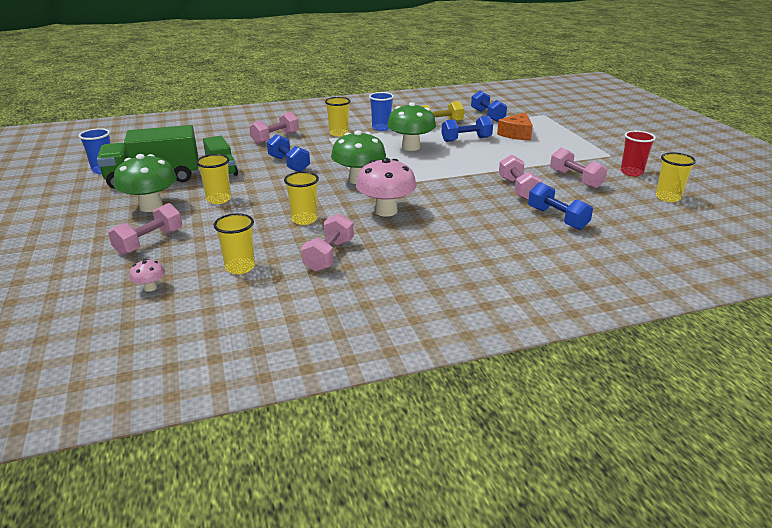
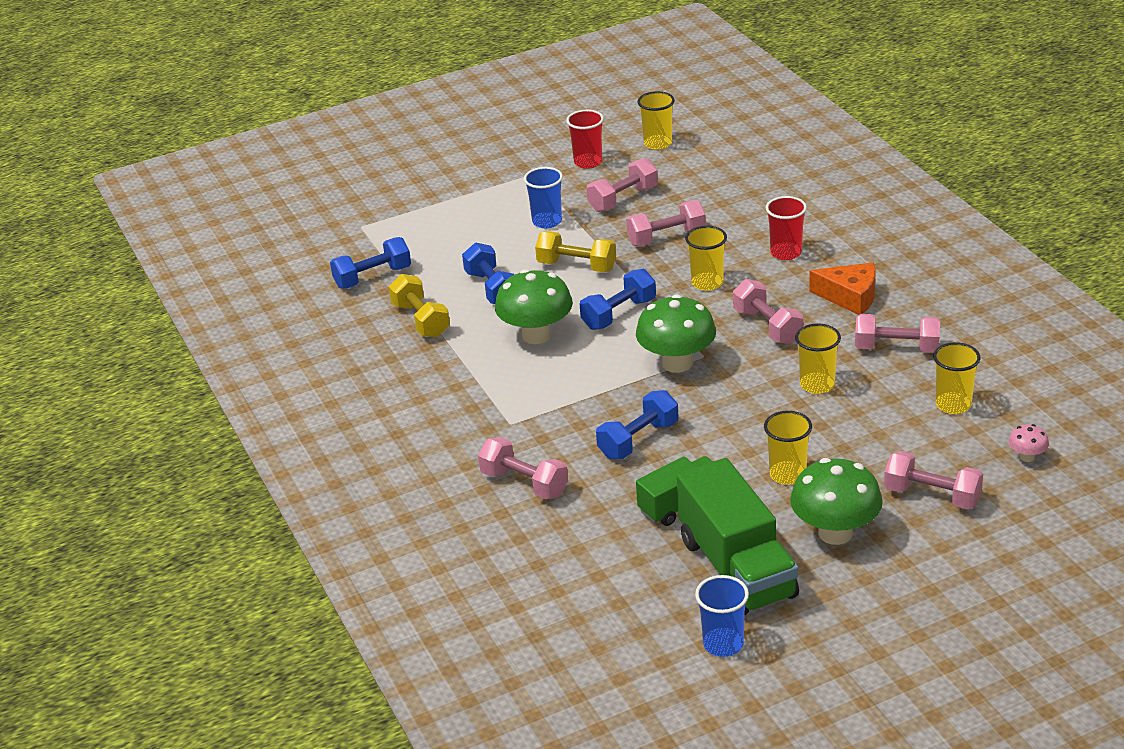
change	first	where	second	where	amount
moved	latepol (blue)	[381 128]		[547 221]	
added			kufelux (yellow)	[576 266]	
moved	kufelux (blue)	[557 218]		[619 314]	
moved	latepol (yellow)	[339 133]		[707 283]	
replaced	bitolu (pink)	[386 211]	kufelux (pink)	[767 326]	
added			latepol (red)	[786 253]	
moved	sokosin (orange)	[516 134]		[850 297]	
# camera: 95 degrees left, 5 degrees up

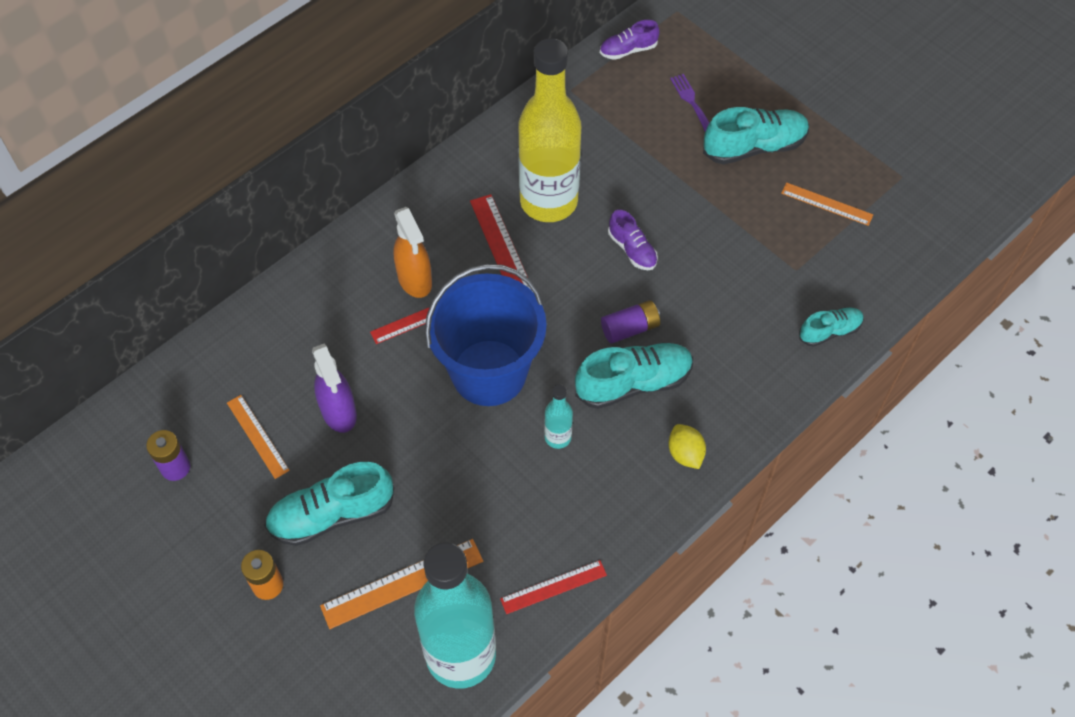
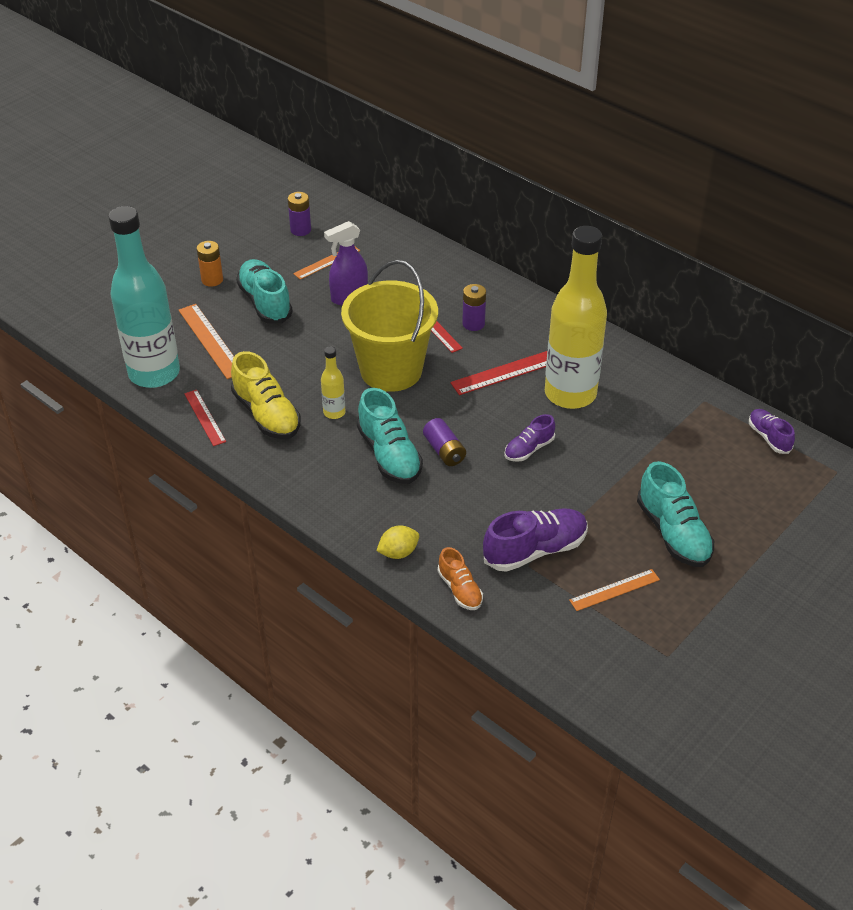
change	first	where	second	where	amount
added			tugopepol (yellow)	[267 414]	
recoloured	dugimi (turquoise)	[558 437]	dugimi (yellow)	[334 412]	
recoloured	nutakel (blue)	[489 372]	nutakel (yellow)	[391 370]	
moved	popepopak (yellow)	[685 454]		[398 552]	
recoloured	tugopepol (turquoise)	[829 331]	tugopepol (orange)	[460 589]	
replaced	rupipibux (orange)	[415 280]	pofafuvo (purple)	[473 324]	
added			tugopepol (purple)	[535 550]	
turned	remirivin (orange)	[827 204]		[614 590]	45 degrees clockwise
removed	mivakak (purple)	[691 101]			
# camera: 85 degrees right, 15 degrees down

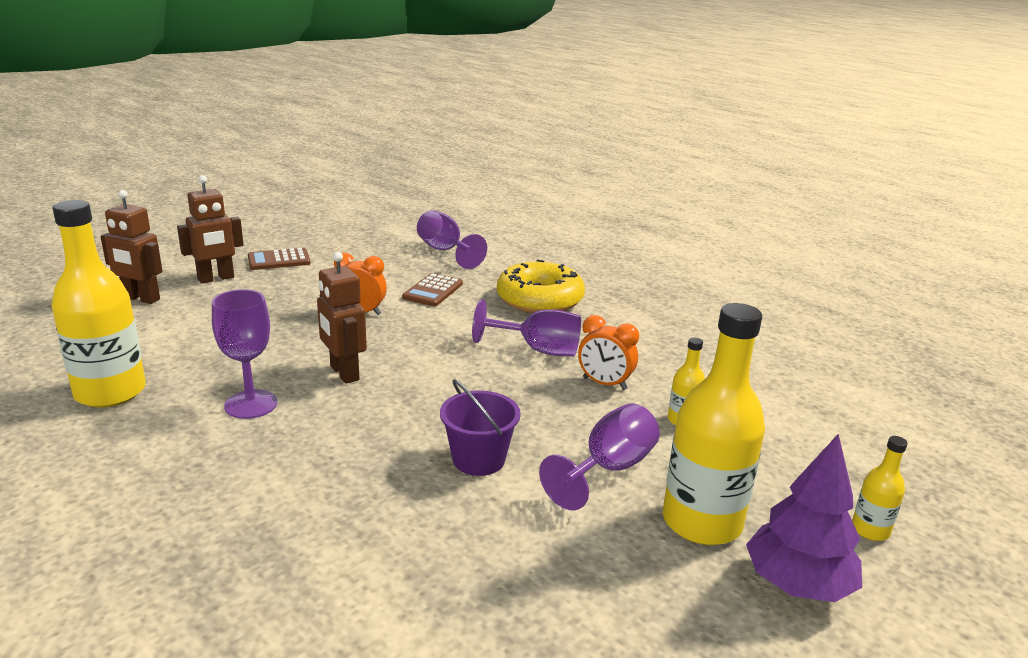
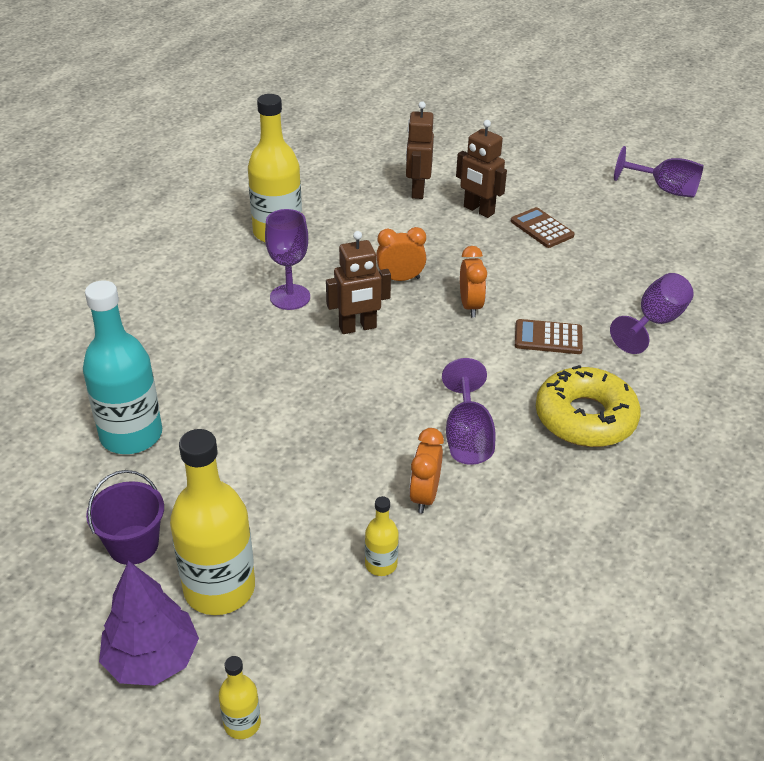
change	first	where	second	where	amount
added			dugimi (turquoise)	[131 435]	
moved	nutakel (purple)	[478 459]		[133 545]	
turned	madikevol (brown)	[344 373]		[358 328]	150 degrees counterclockwise
added			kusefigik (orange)	[400 279]	
moved	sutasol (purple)	[609 469]		[664 190]	
# camera: 75 degrees right, 15 degrees up

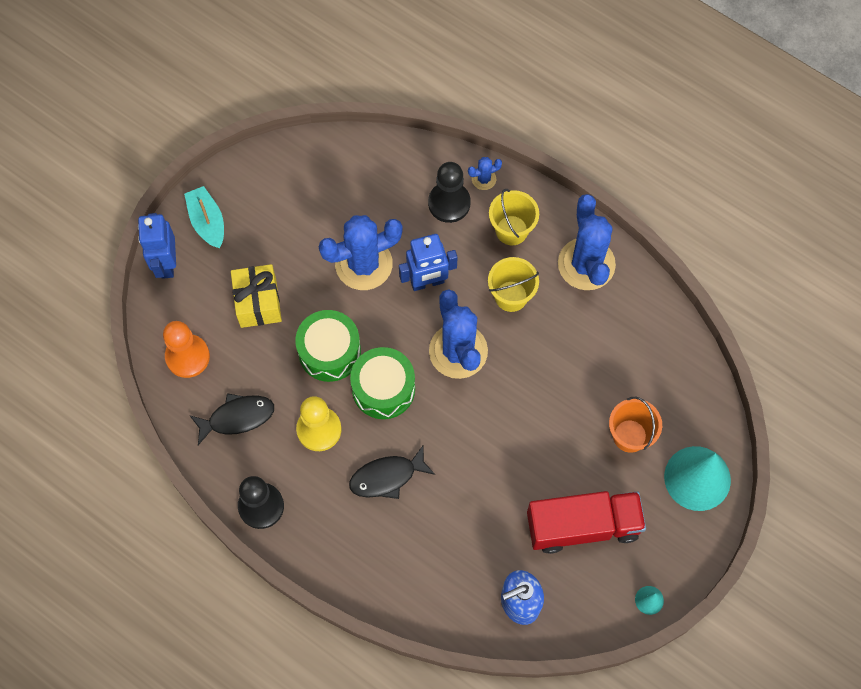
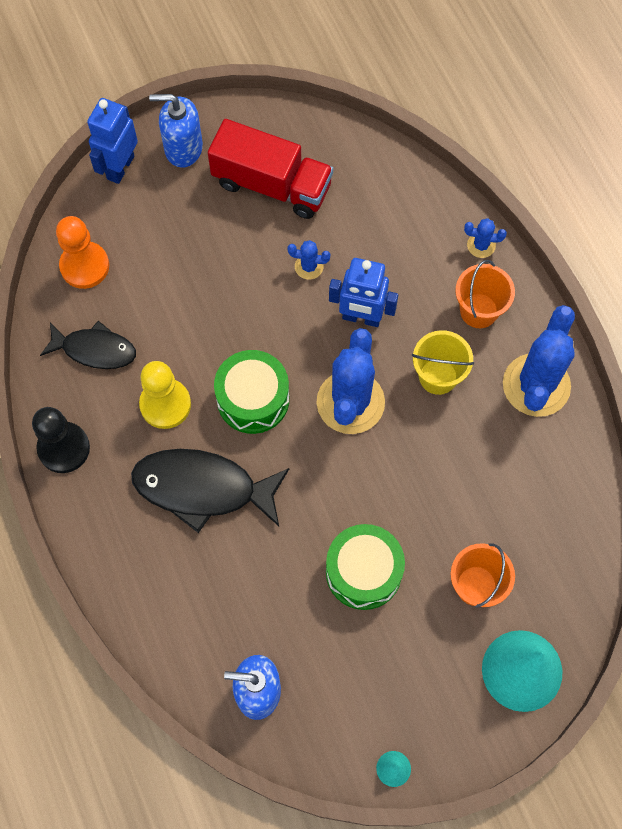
change	first	where	second	where	amount
resized	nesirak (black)	[387 477]		[202 488]	x1.58
replaced	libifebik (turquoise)	[207 222]	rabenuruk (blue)	[183 148]	
moved	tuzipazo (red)	[583 526]		[272 184]	
resized	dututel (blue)	[363 264]		[309 266]	x0.44
moved	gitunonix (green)	[329 352]		[363 572]	
recoloured	nutakel (yellow)	[511 230]	nutakel (orange)	[479 311]	
removed	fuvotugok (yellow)	[258 303]			
removed	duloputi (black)	[449 203]			
# camera: 30 degrees right, 0 degrees up

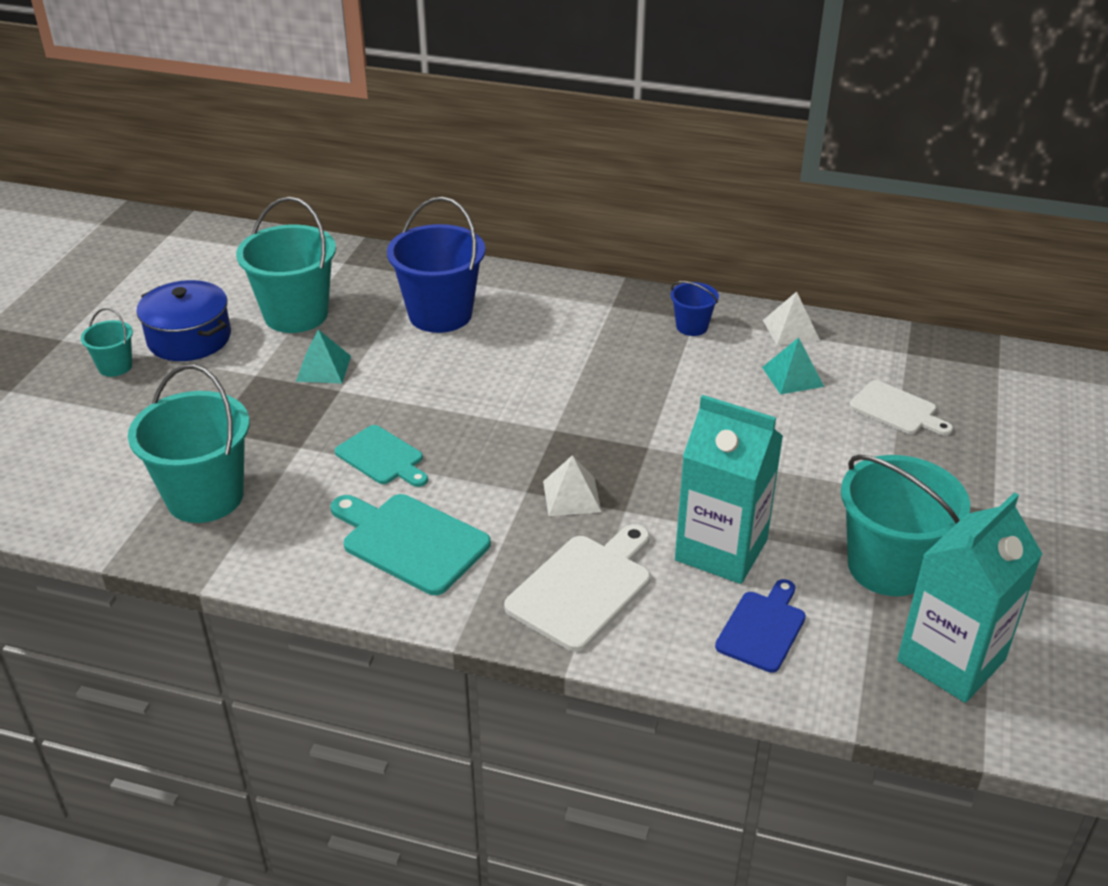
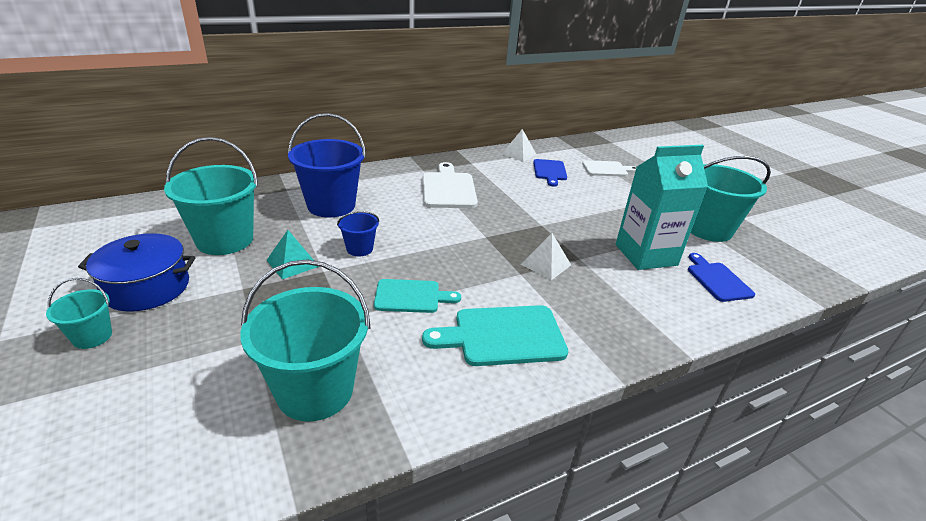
change	first	where	second	where	amount
moved	nutakel (blue)	[692 326]		[359 249]	
moved	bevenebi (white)	[583 588]		[448 188]	
replaced	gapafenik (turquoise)	[792 376]	bevenebi (blue)	[550 171]	
removed	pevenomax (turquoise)	[951 660]			
# camera: 45 degrees left, 5 degrees down

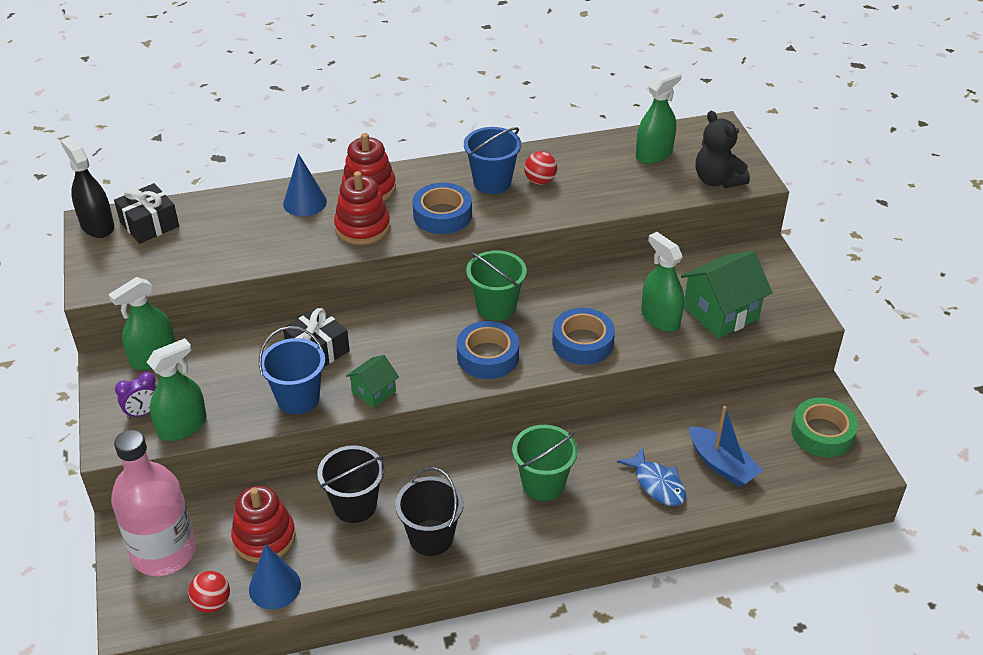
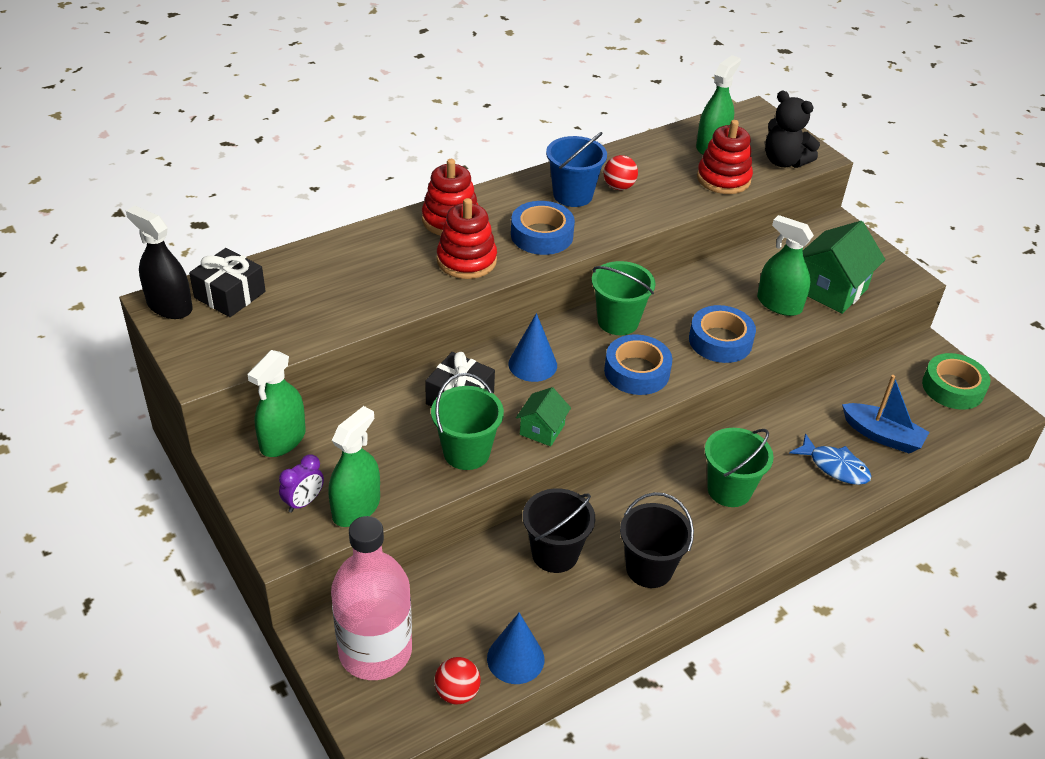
change	first	where	second	where	amount
recoloured	nutakel (blue)	[298 398]	nutakel (green)	[466 452]	
moved	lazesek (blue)	[305 202]		[532 364]	
moved	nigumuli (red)	[264 537]		[723 179]	
# camera: 20 degrees left, 0 degrees up

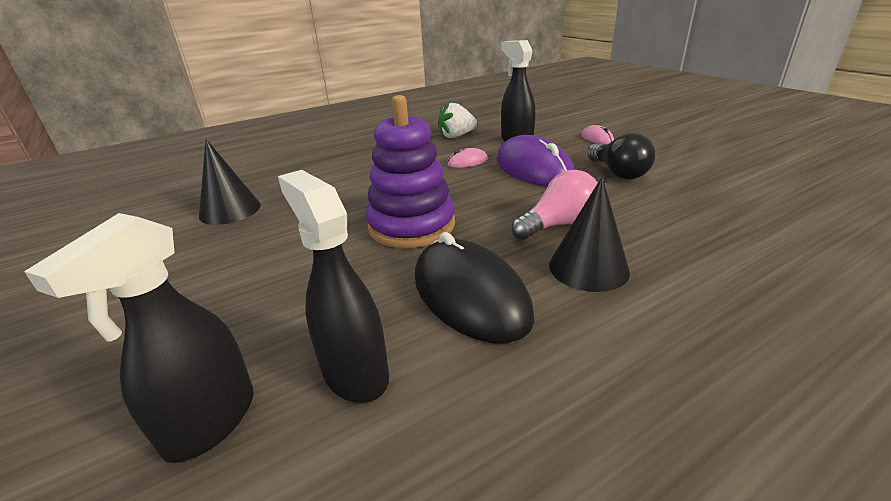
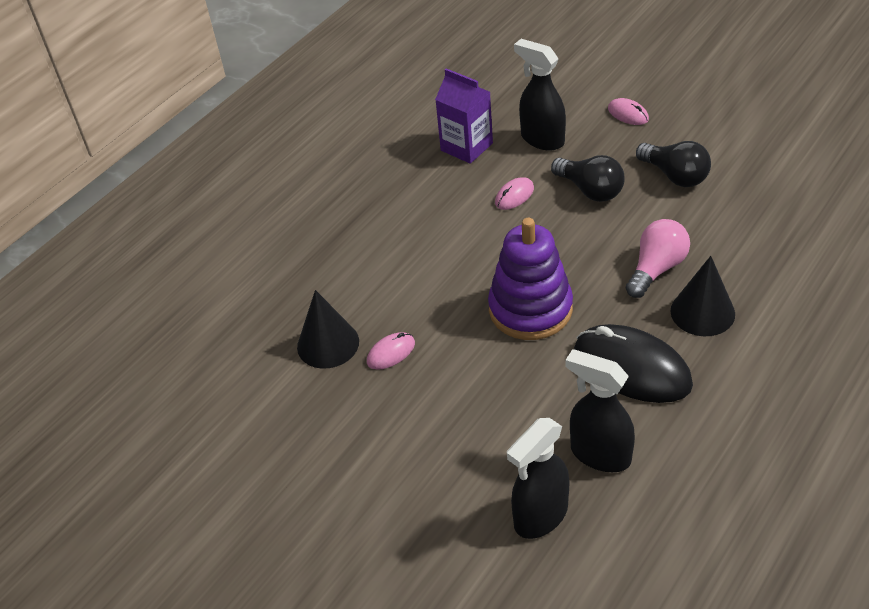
change	first	where	second	where	amount
added			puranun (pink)	[391 353]	
replaced	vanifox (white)	[456 136]	pevenomax (purple)	[466 147]	
turned	rupipibux (black)	[210 422]		[540 516]	45 degrees clockwise
replaced	puranun (purple)	[533 169]	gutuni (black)	[590 190]	
# camera: 20 degrees left, 15 degrees up

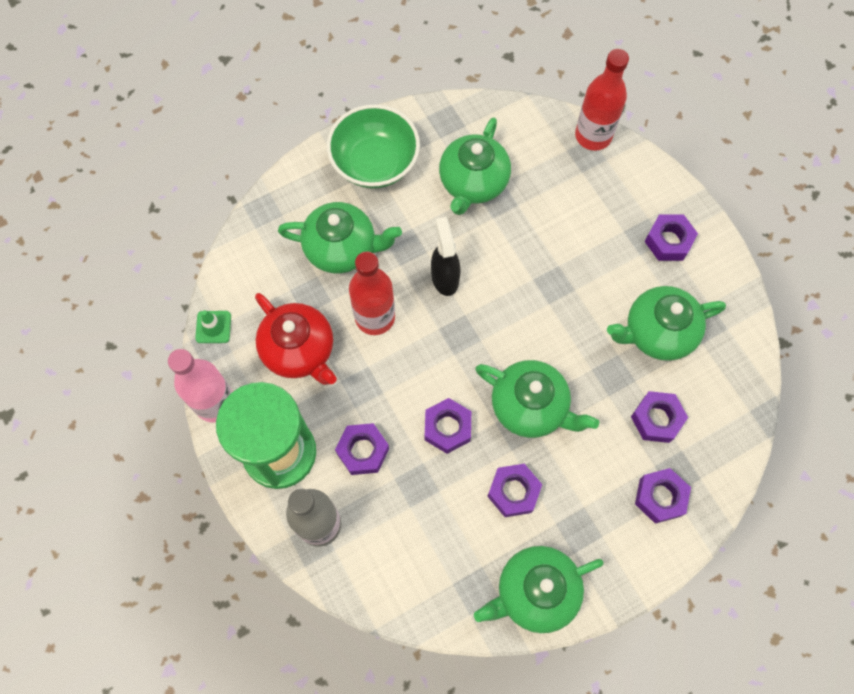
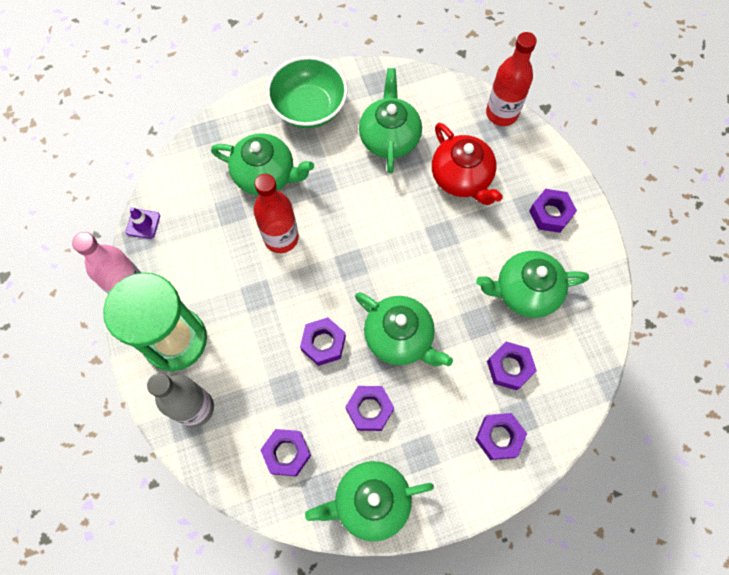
change	first	where	second	where	amount
recoloured	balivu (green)	[213 327]	balivu (purple)	[143 224]	
moved	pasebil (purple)	[363 451]		[287 453]	
turned	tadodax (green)	[473 183]		[389 137]	150 degrees clockwise
moved	tadodax (red)	[299 350]		[462 178]	
removed	rupipibux (black)	[445 277]			
# camera: 10 degrees right, 0 degrees up

